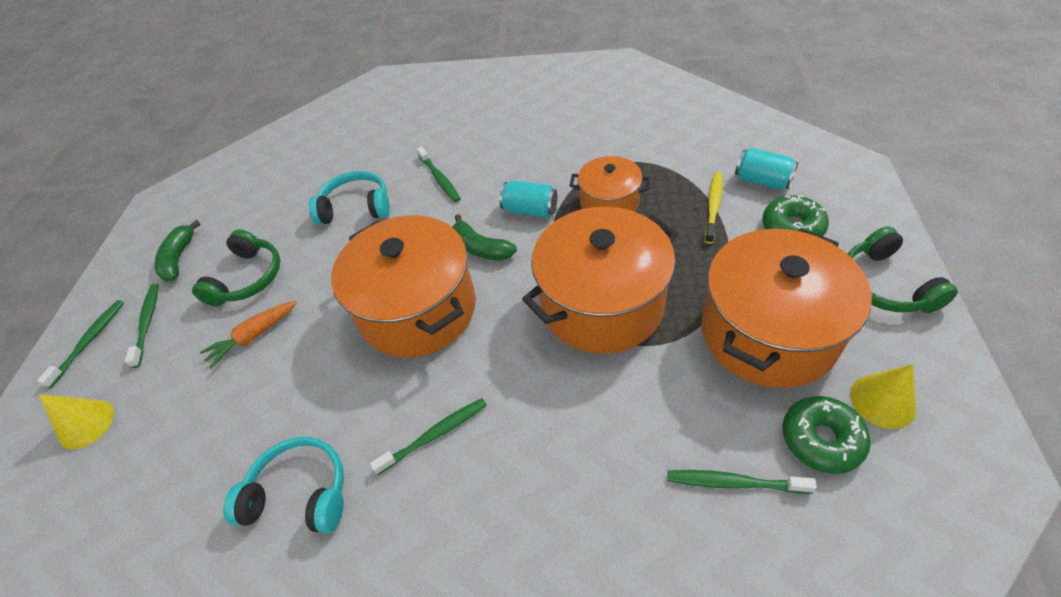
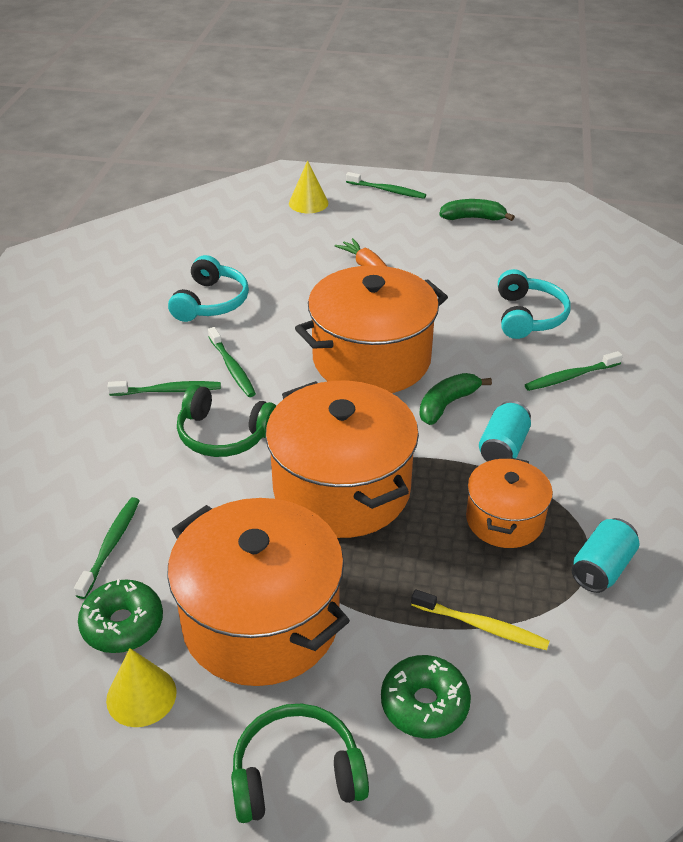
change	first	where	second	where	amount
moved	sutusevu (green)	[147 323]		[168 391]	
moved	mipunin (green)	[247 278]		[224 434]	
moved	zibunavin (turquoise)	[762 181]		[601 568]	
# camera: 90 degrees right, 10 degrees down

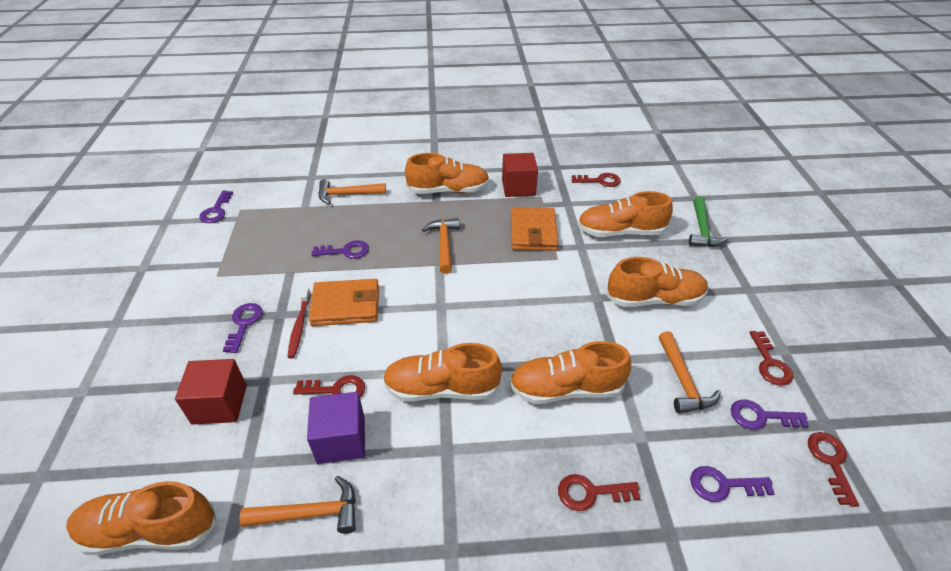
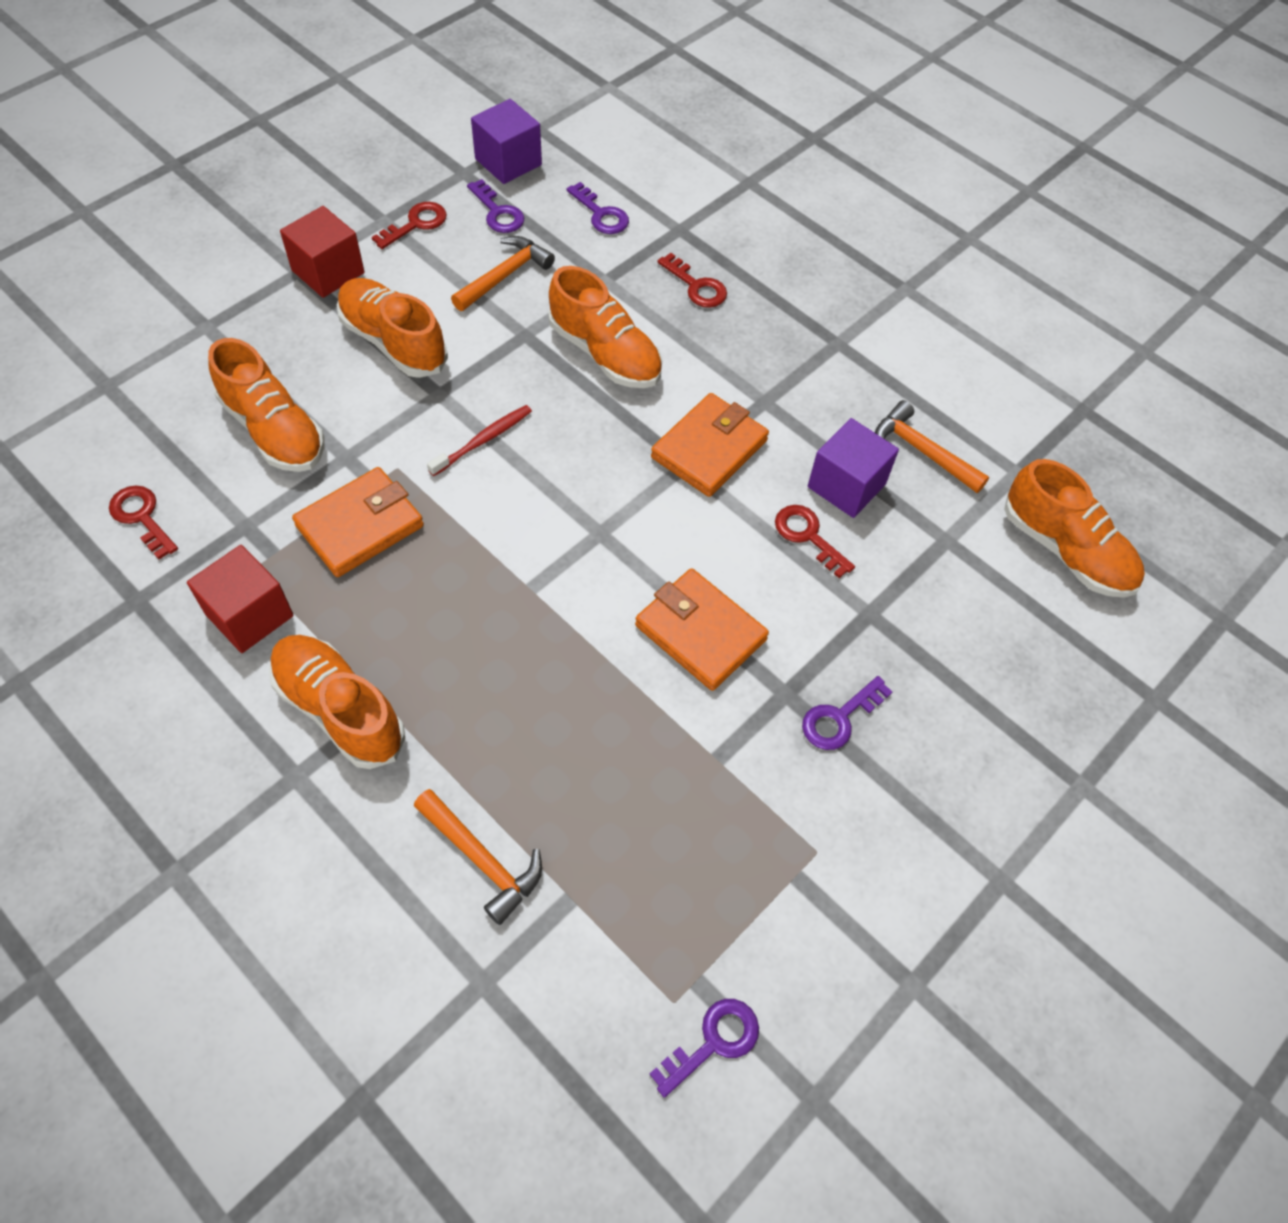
change	first	where	second	where	amount
moved	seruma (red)	[220 404]		[328 272]	
moved	sutusevu (red)	[299 326]		[483 440]	
replaced	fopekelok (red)	[831 462]	seruma (purple)	[508 162]	
replaced	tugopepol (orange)	[442 388]	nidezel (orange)	[709 449]	
removed	fopekelok (purple)	[345 251]			
removed	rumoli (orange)	[444 244]			
removed	rumoli (green)	[702 230]			
# camera: 135 degrees left, 15 degrees up

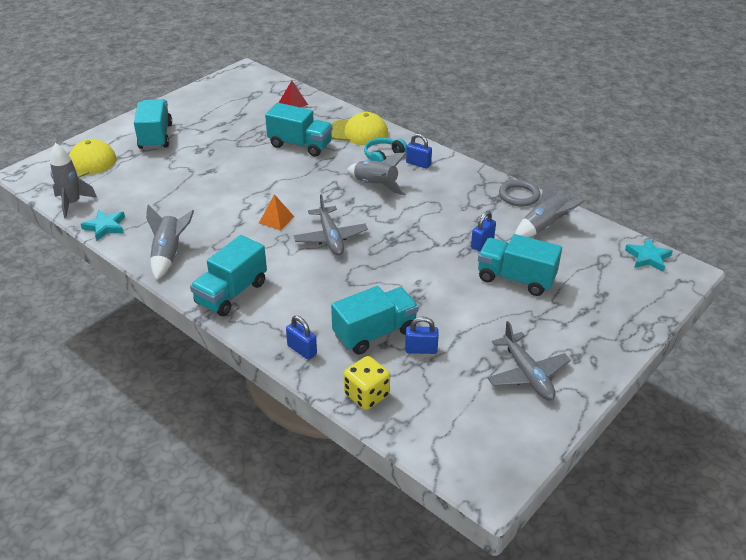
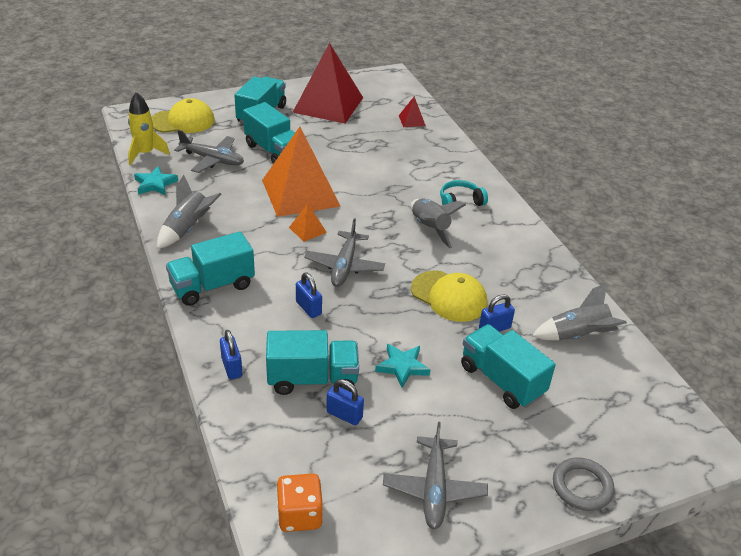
change	first	where	second	where	amount
recoloured	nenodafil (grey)	[72 203]	nenodafil (yellow)	[145 153]	
added			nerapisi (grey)	[212 160]	
moved	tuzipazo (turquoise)	[300 145]		[274 151]	
added			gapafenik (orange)	[300 193]	
added			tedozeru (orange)	[299 515]	
added			gapafenik (red)	[328 105]	
moved	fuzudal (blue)	[418 164]		[308 308]	
moved	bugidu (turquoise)	[648 257]		[402 367]	
moved	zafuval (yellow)	[358 132]		[449 296]	
moved	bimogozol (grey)	[519 195]		[582 486]	
removed	tedozeru (yellow)	[366 395]			
# camera: 25 degrees right, 0 degrees up

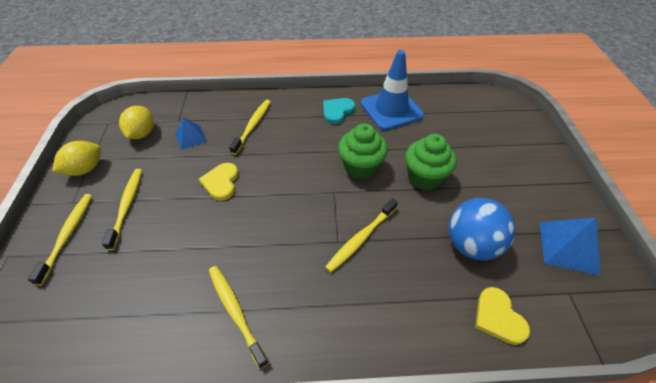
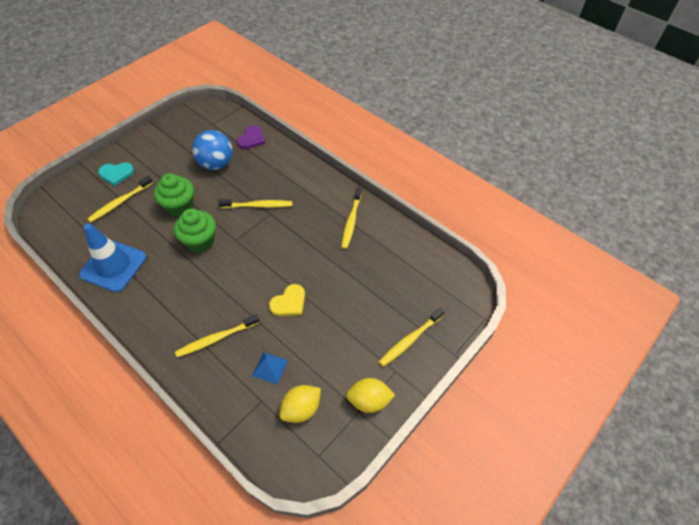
change	first	where	second	where	amount
moved	sutusevu (yellow)	[127 206]		[120 202]	
moved	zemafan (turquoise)	[337 111]		[116 174]	
recoloured	zemafan (yellow)	[498 317]	zemafan (purple)	[251 139]	
removed	gapafenik (blue)	[568 247]			
# camera: 135 degrees left, 5 degrees up

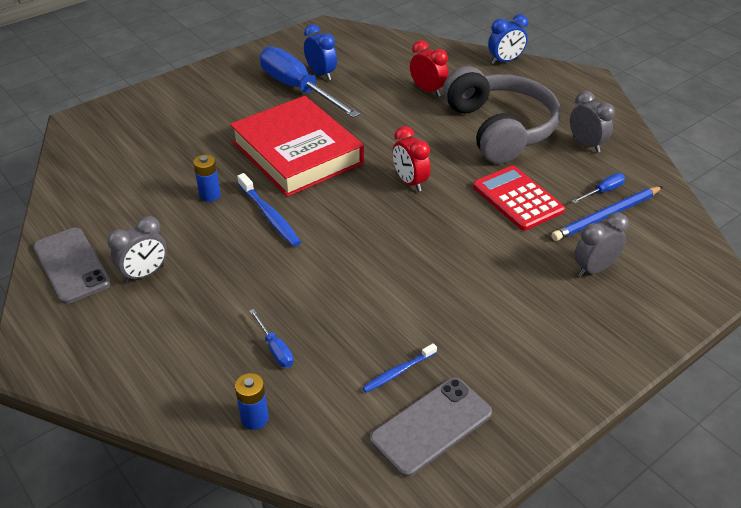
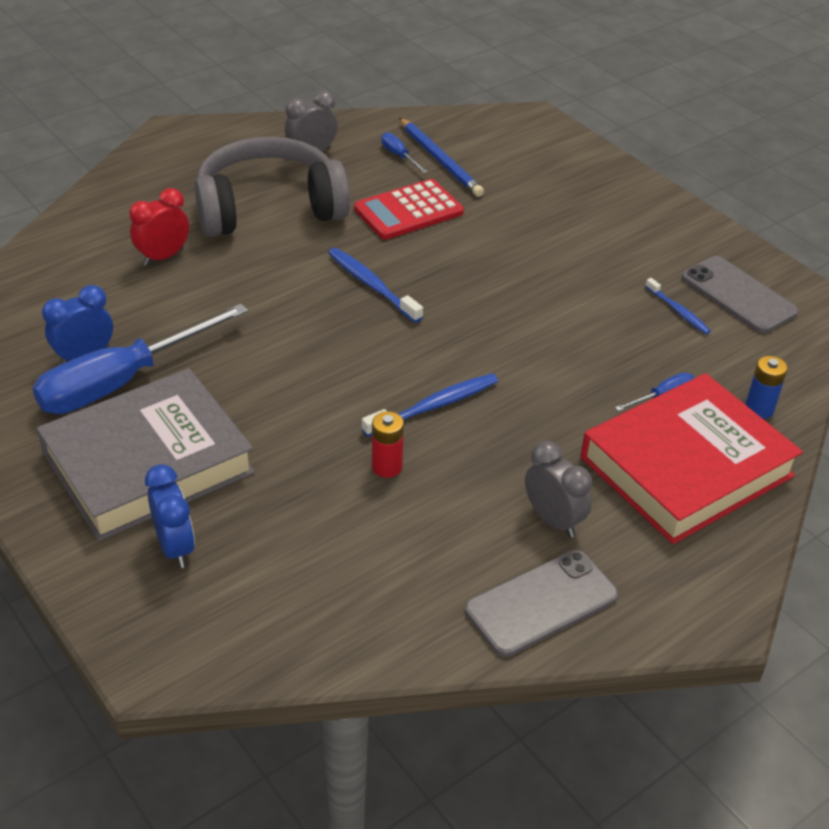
change	first	where	second	where	amount
added			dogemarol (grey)	[148 463]	
moved	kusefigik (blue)	[505 61]		[175 547]	
replaced	kusefigik (red)	[410 182]	sutusevu (blue)	[372 285]	
recoloured	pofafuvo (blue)	[210 195]	pofafuvo (red)	[387 467]	
moved	dogemarol (red)	[297 153]		[686 467]	
removed	kusefigik (grey)	[594 269]			
# camera: 90 degrees left, 0 degrees up

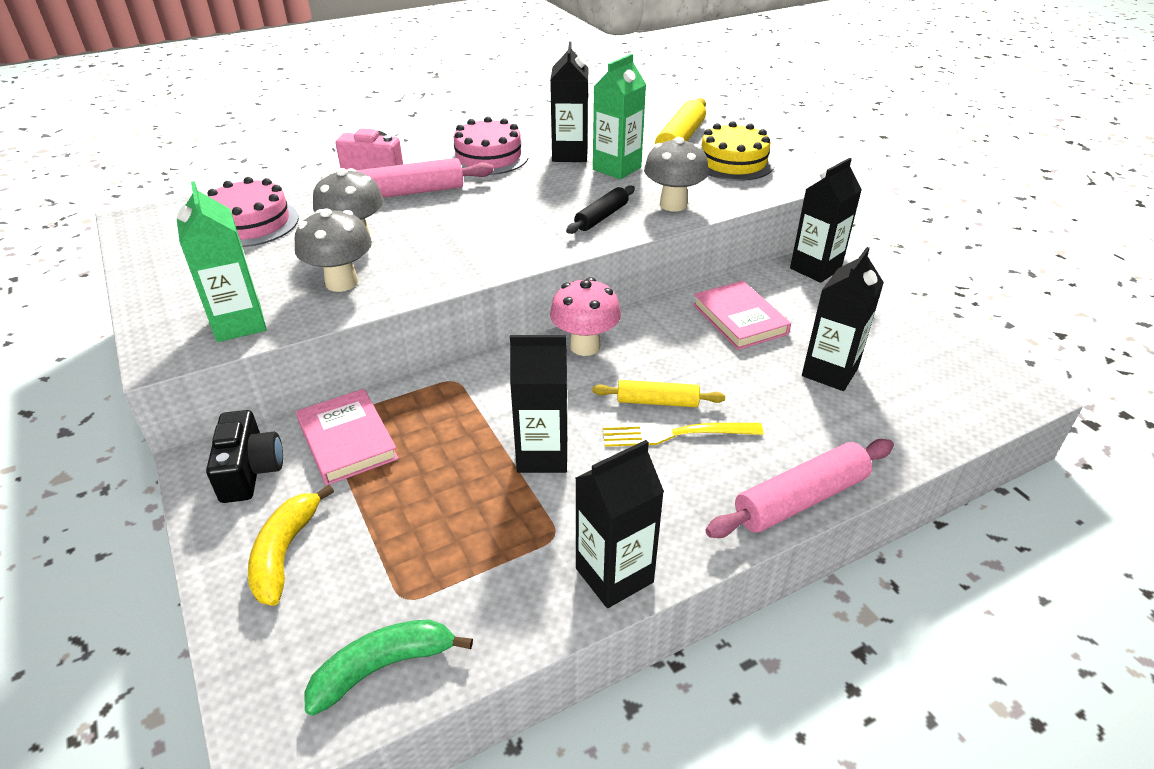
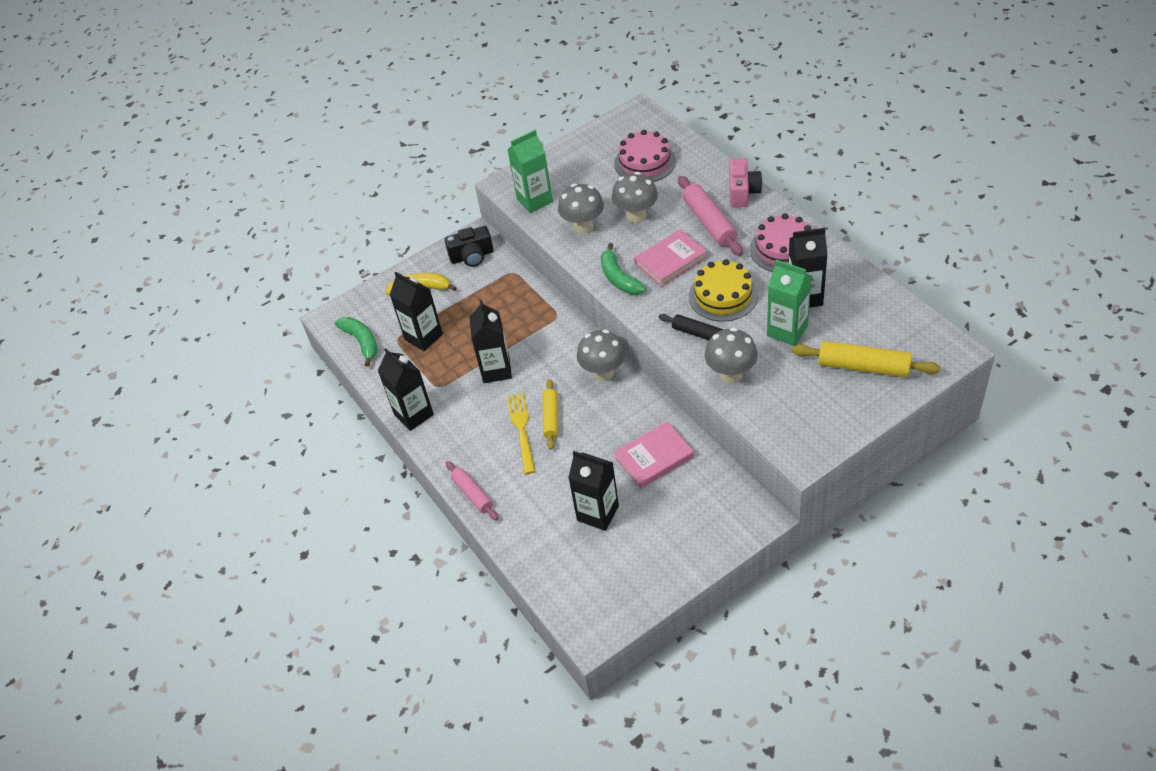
change	first	where	second	where	amount
moved	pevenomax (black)	[815 269]		[423 337]	
resized	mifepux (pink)	[800 499]		[472 494]	x0.63
recoloured	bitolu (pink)	[585 346]	bitolu (grey)	[603 372]	
added			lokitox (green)	[619 278]	
moved	dogemarol (pink)	[347 440]		[671 261]	
moved	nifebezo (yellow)	[733 162]		[723 295]	
# camera: 90 degrees right, 10 degrees up

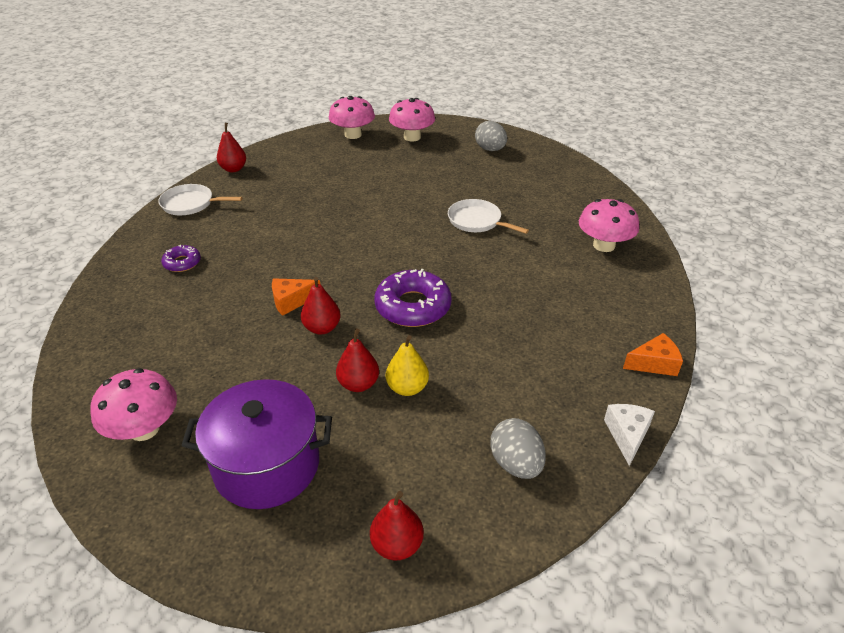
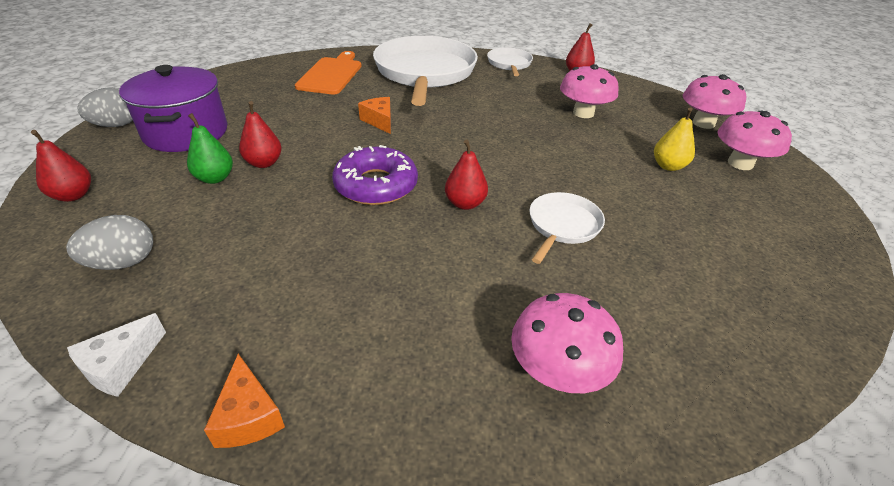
change	first	where	second	where	amount
turned	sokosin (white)	[627 435]		[120 365]	120 degrees clockwise
moved	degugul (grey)	[490 149]		[117 125]	
added			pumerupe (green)	[215 178]	
added			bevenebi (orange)	[331 74]	
replaced	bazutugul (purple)	[182 263]	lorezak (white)	[425 72]	
moved	pumerupe (red)	[322 328]		[465 203]	
moved	bitolu (pink)	[144 429]		[583 113]	
moved	pumerupe (yellow)	[407 388]		[668 166]	
# camera: 80 degrees right, 0 degrees up

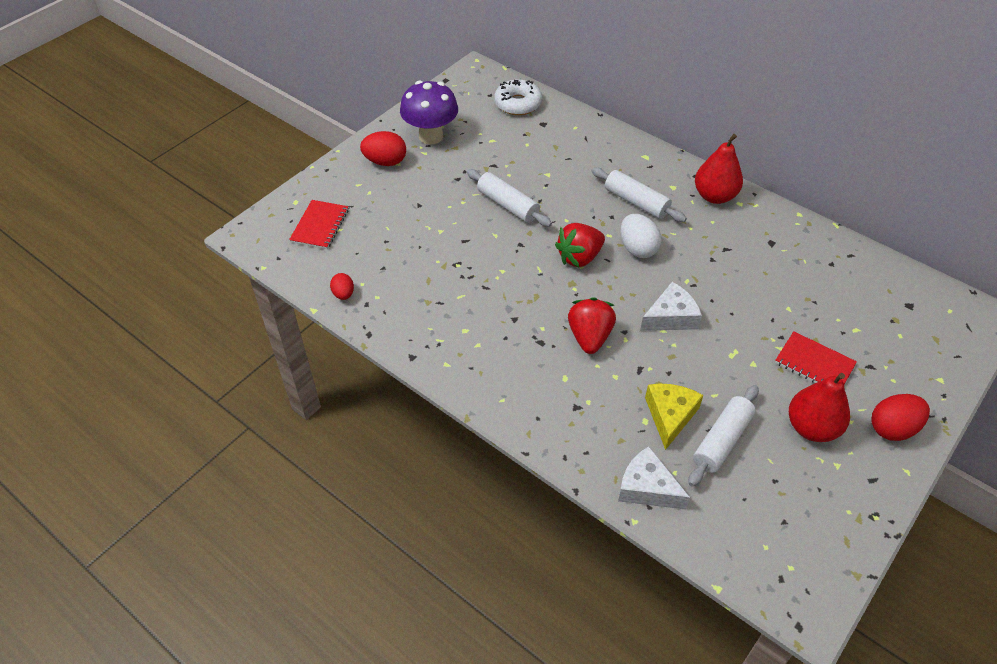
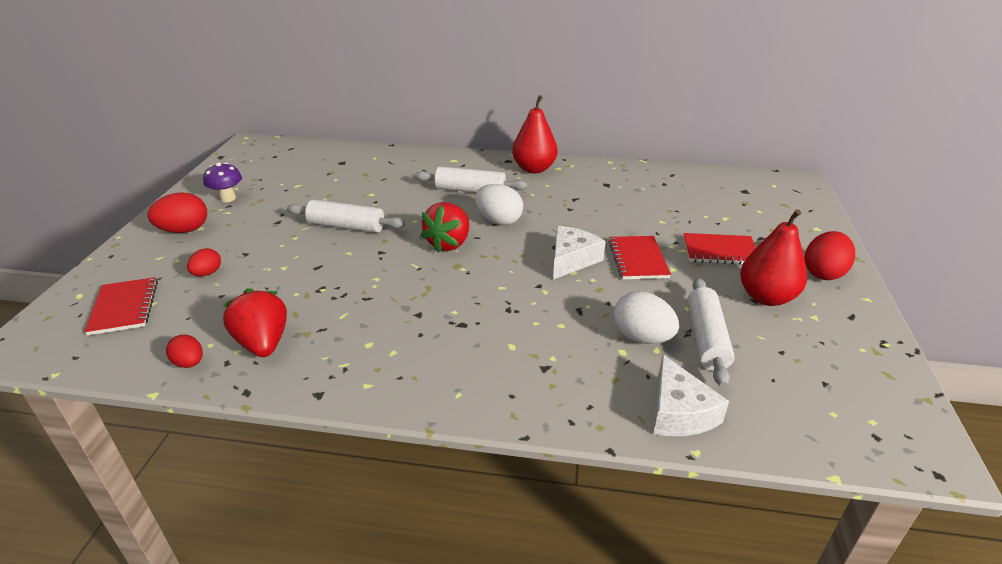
change	first	where	second	where	amount
added			degugul (red)	[207 273]	
resized	bitolu (purple)	[431 136]		[228 198]	x0.56
moved	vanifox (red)	[589 337]		[263 343]	
added			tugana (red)	[638 259]	
replaced	sokosin (yellow)	[670 416]	degugul (white)	[641 337]	
turned	sokosin (white)	[647 488]		[679 412]	105 degrees counterclockwise
removed	bazutugul (white)	[518 104]			
# camera: 30 degrees left, 15 degrees down

